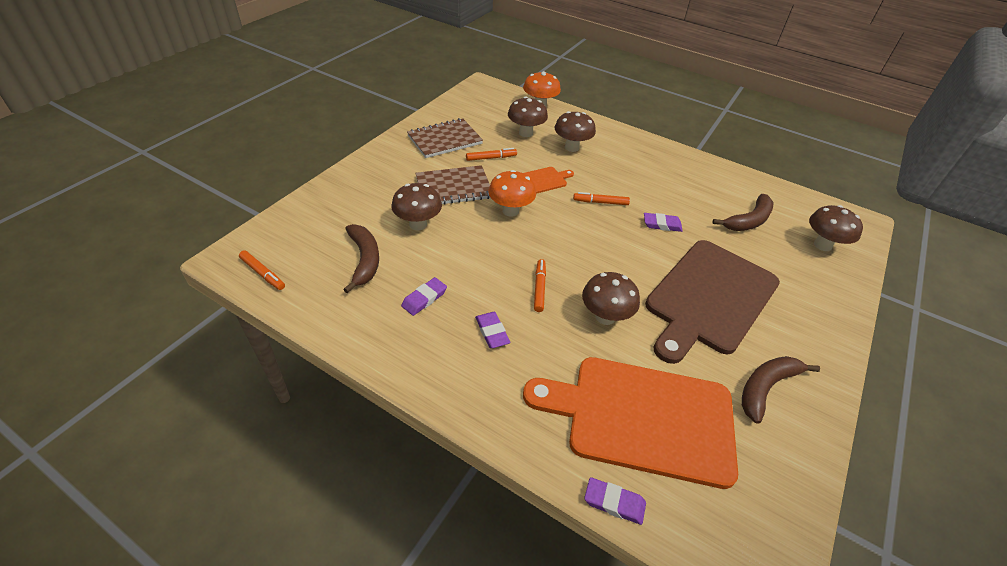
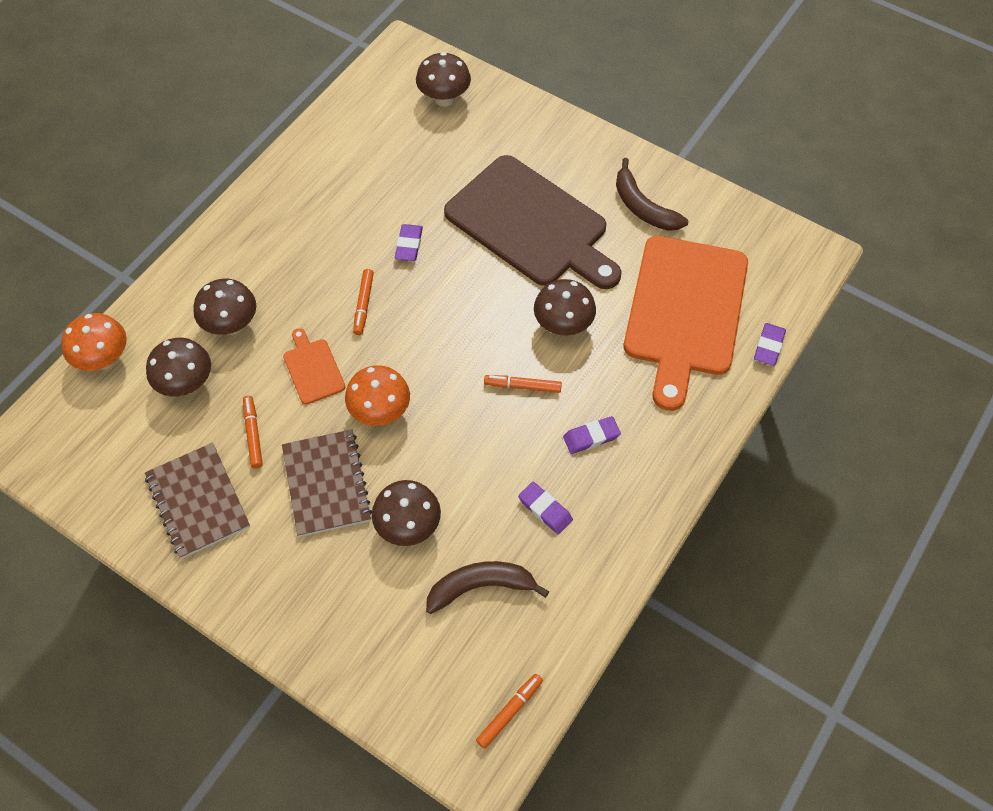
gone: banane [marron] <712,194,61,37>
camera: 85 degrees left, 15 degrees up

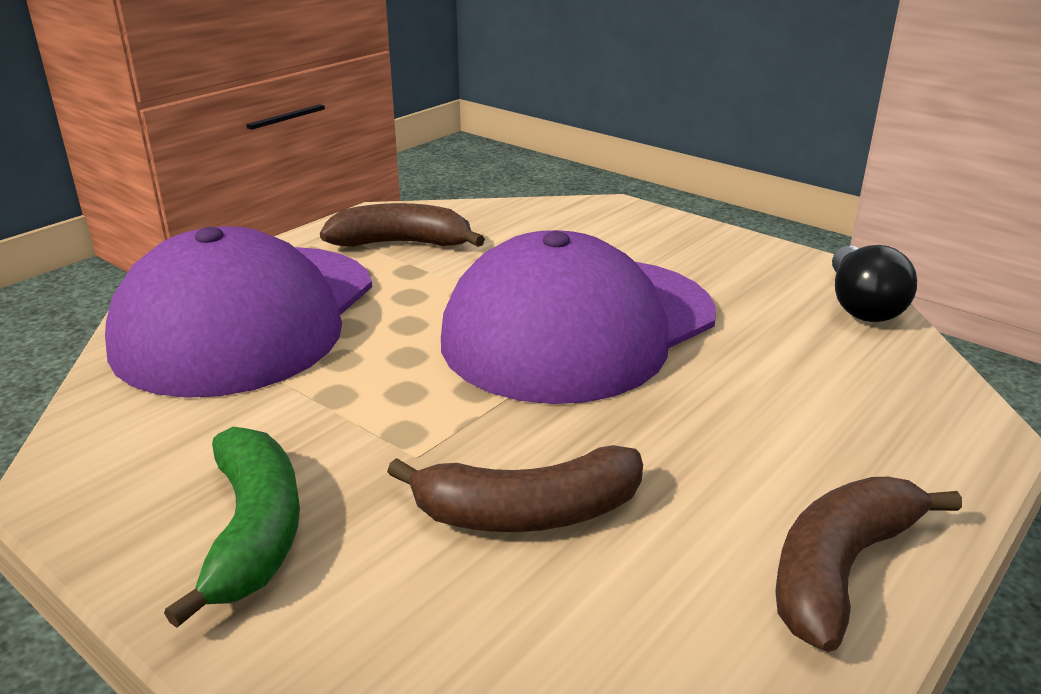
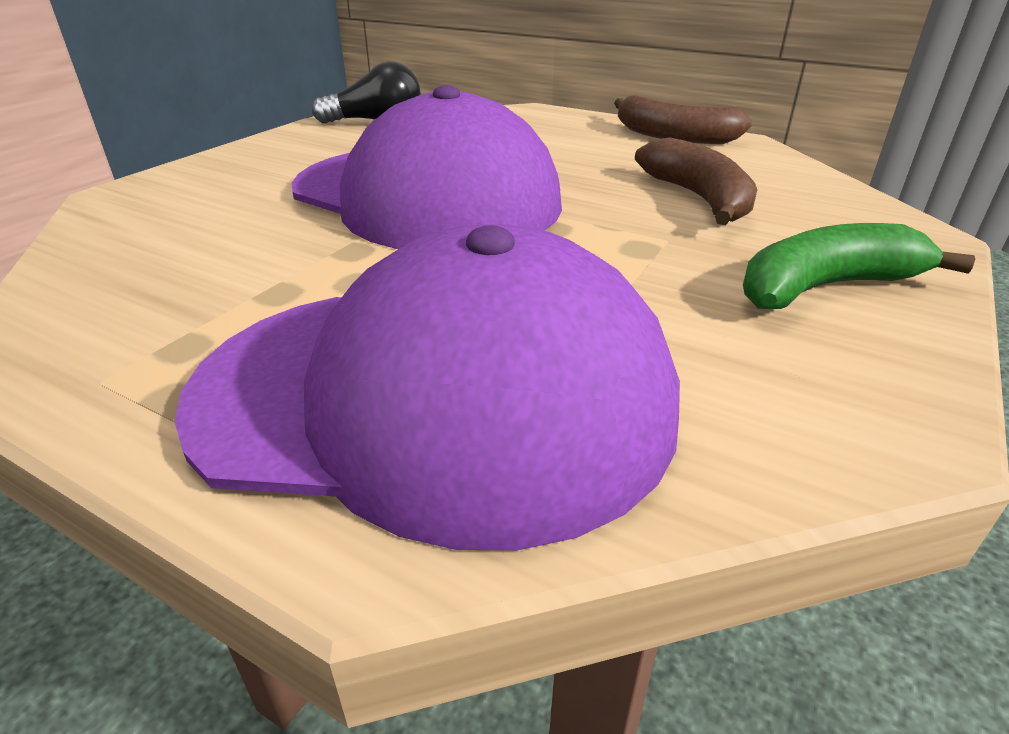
gone: banane [marron] <320,203,165,44>
camera: 100 degrees left, 5 degrees up

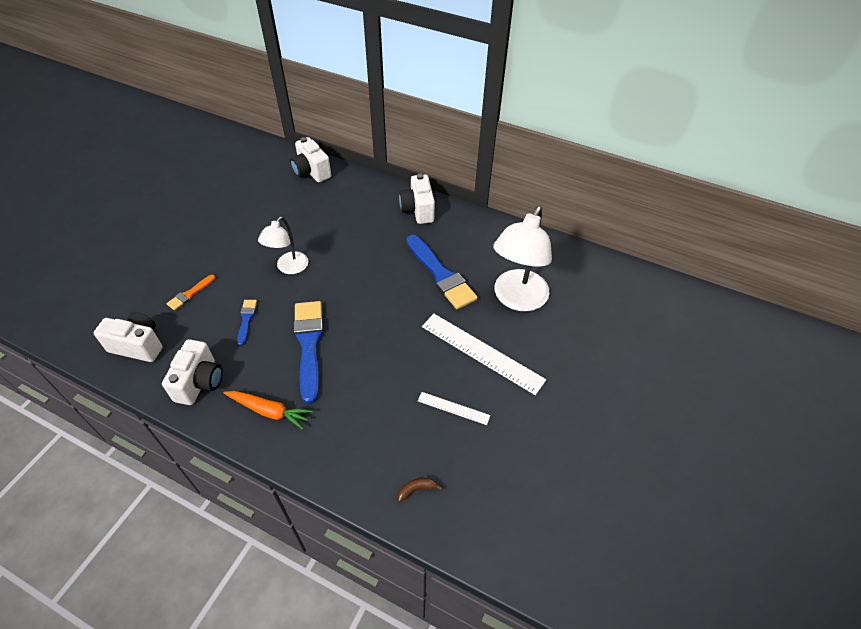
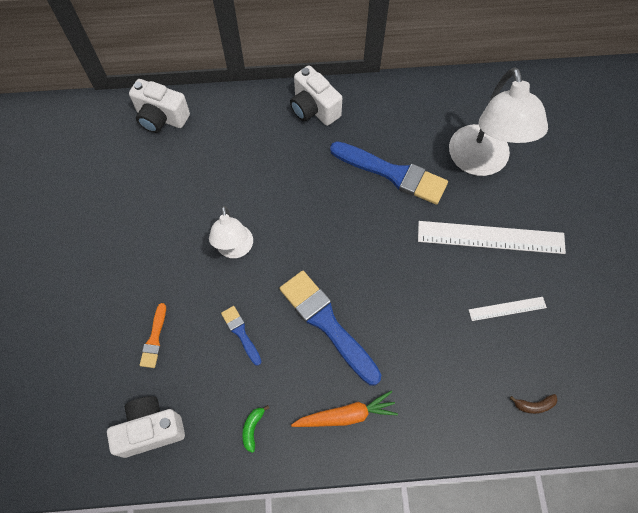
swapped: appareil photo [blanc] <162,339,61,66> to banane [vert] <242,405,27,48>
rotated: banane [marron] <398,478,45,24> = <510,394,48,20> 135 degrees counterclockwise
camera: 30 degrees left, 15 degrees up

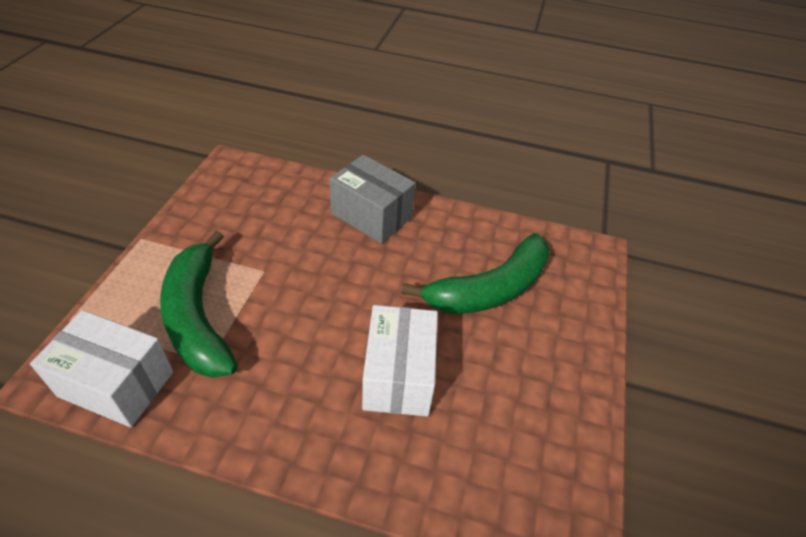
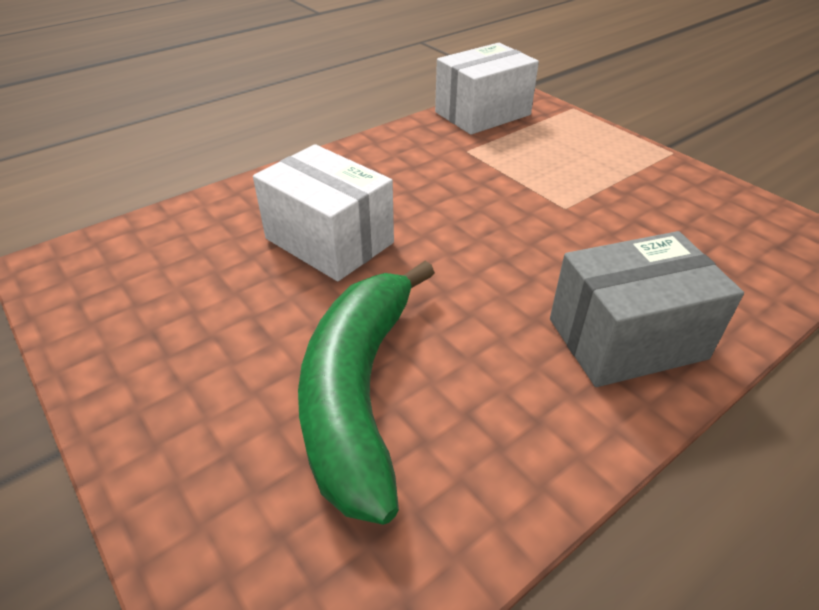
gone: banane [vert] <160,231,78,147>
camera: 130 degrees right, 5 degrees down

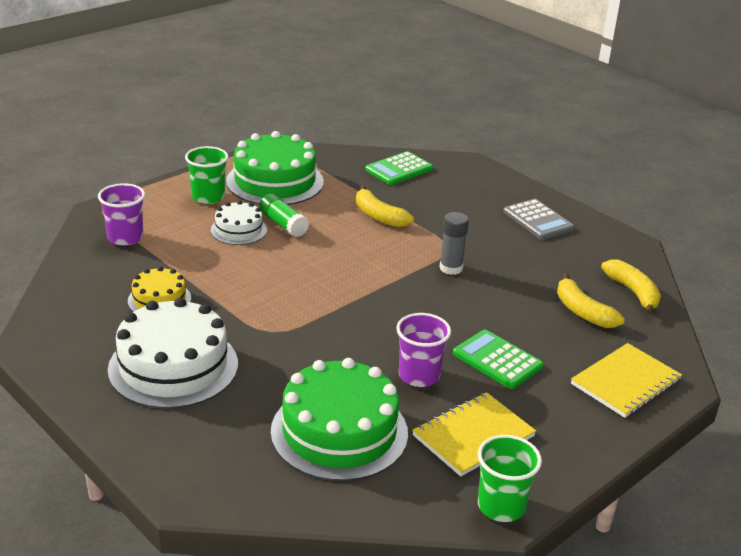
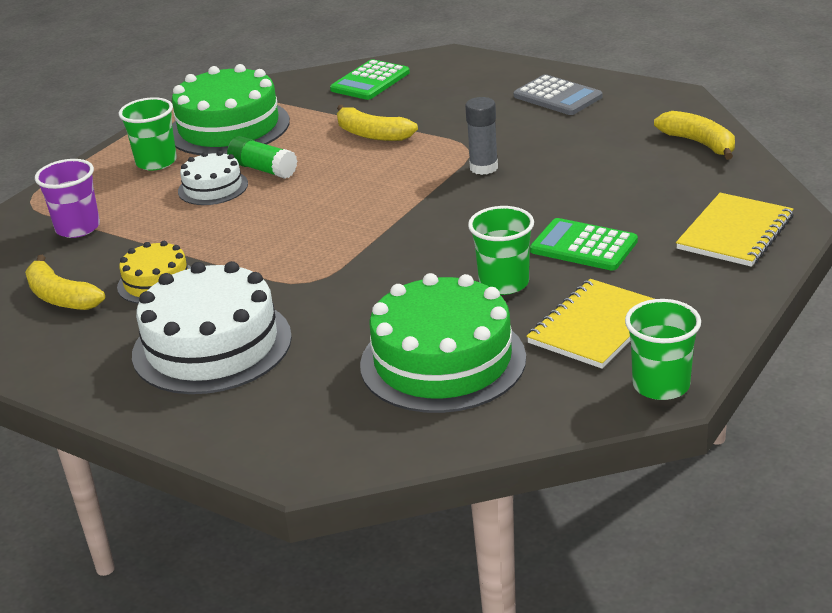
shifted: banane [jaune] <557,273,68,55> to <25,255,80,55>
repainted: gobelet [violet] <396,313,55,74> to gobelet [vert] <468,206,66,89>
camera: 10 degrees left, 0 degrees up

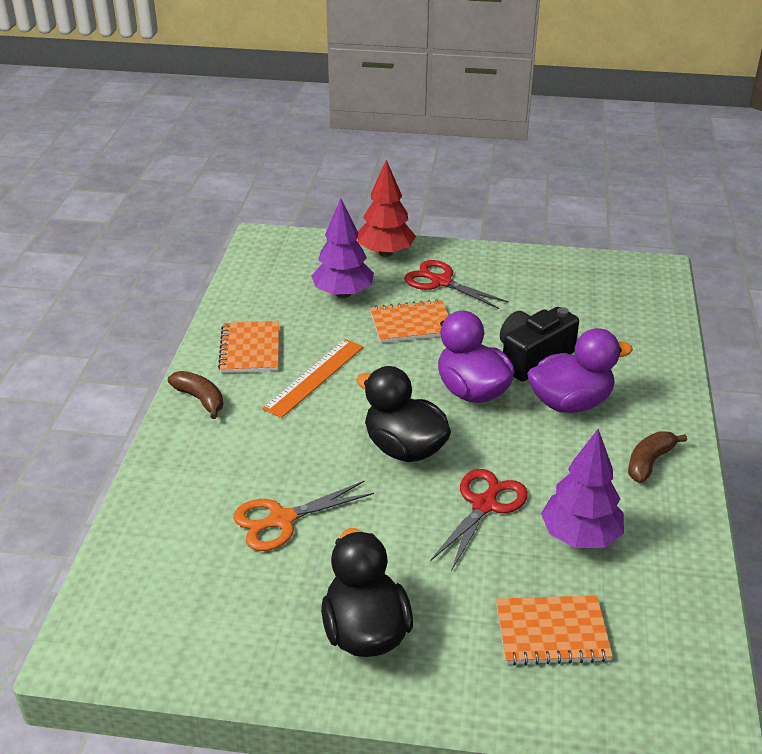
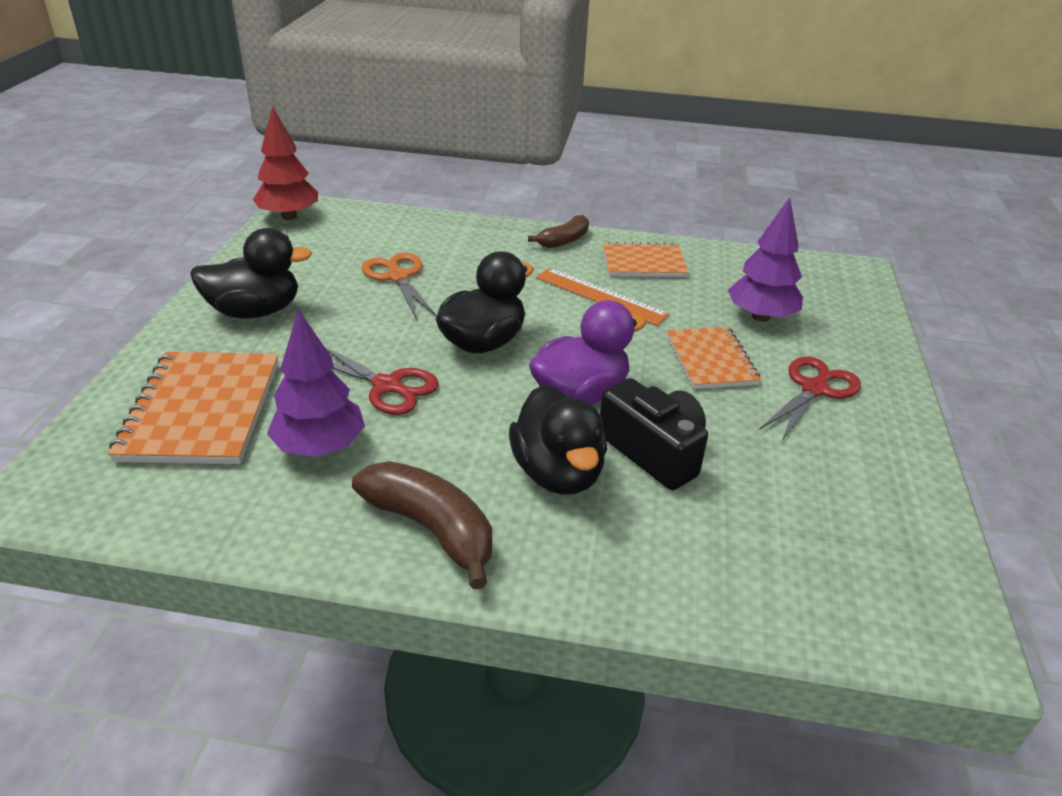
shifted: arbre [rouge] <358,160,58,97> to <253,106,65,114>
repainted: canard [violet] <527,328,106,85> to canard [noir] <509,384,98,111>
scaled: banane [marron] <628,431,59,52> = <352,461,140,128> x1.62; carnet [orange] <496,595,117,70> = <108,352,170,112> x1.57
camera: 90 degrees right, 0 degrees up

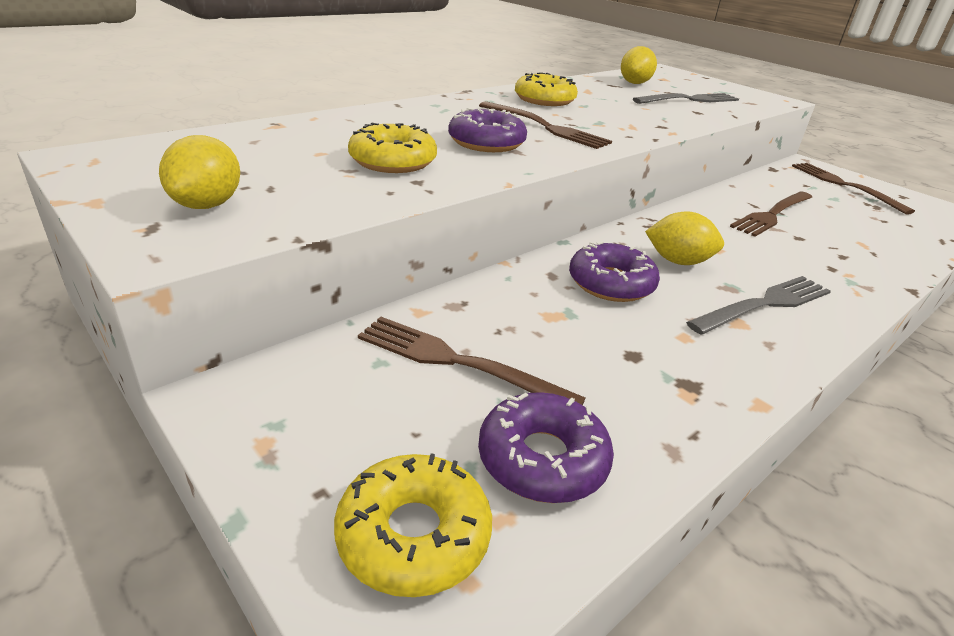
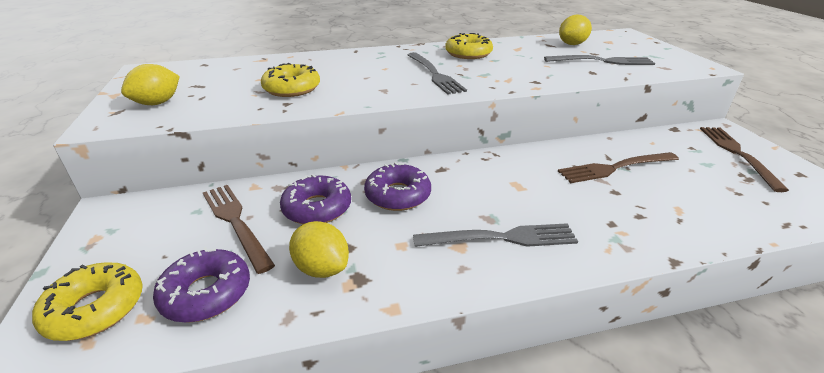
shifted: beignet [violet] <448,108,79,44> to <280,174,71,50>; citron [jaune] <645,211,79,54> to <289,221,60,57>
repainted: fourchette [marron] <479,101,133,48> to fourchette [gris] <408,52,59,43>
camera: 30 degrees right, 0 degrees up

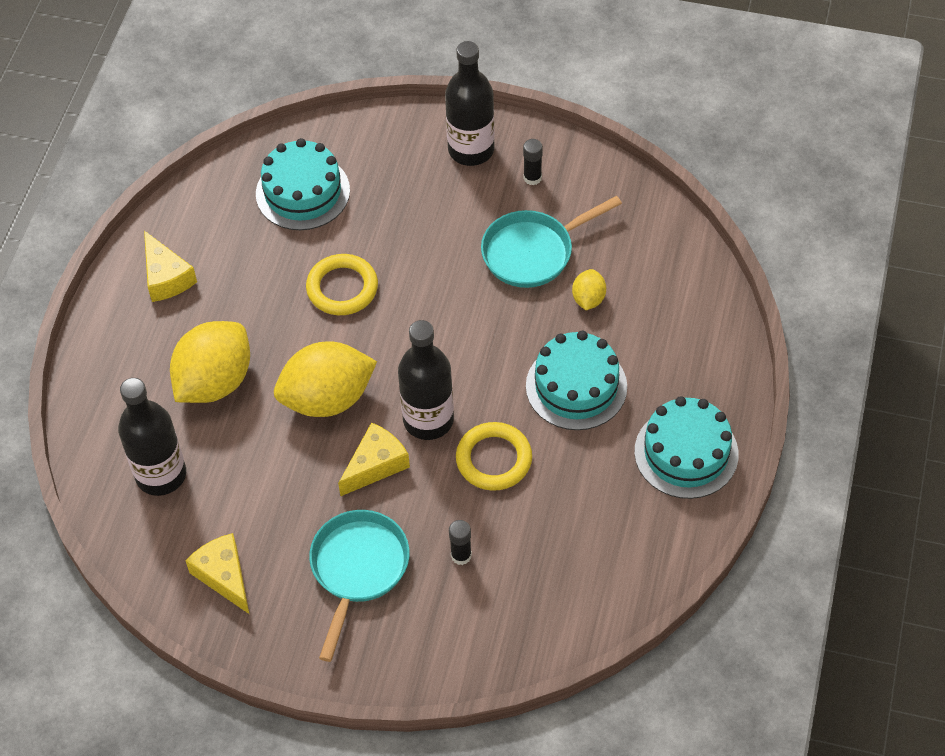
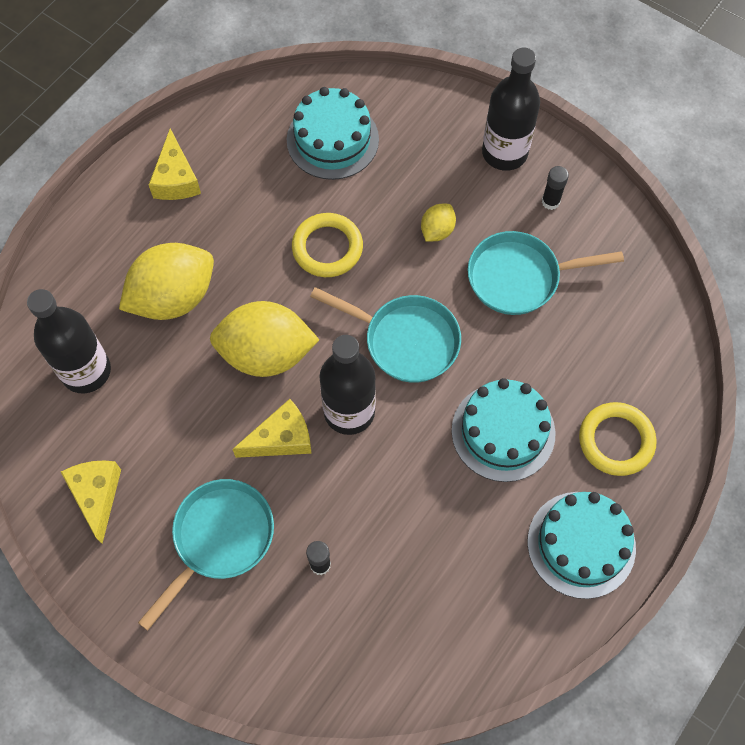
new: poêle [turquoise] <310,287,151,96>
shifted: citron [jaune] <572,269,34,41> to <421,204,35,38>; anneau [jaune] <456,422,76,69> to <579,402,78,74>
camera: 20 degrees right, 10 degrees up

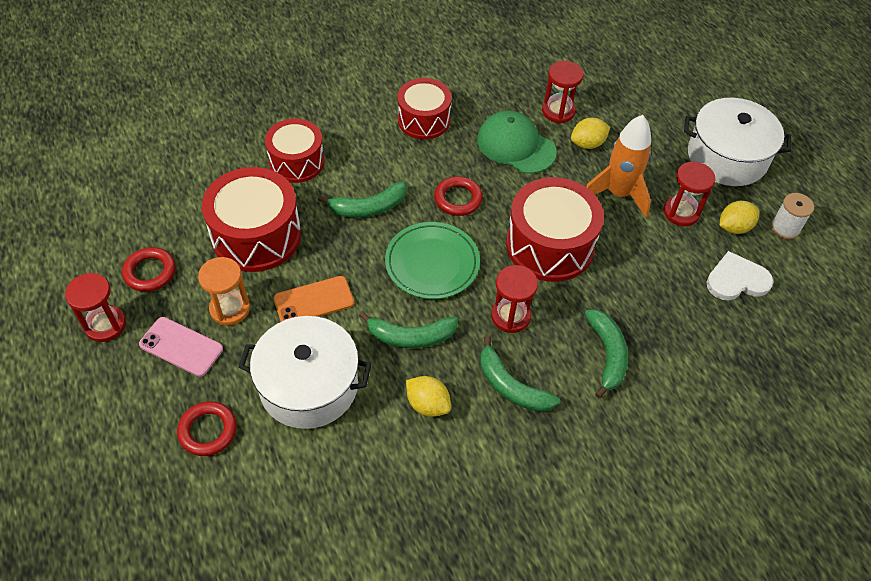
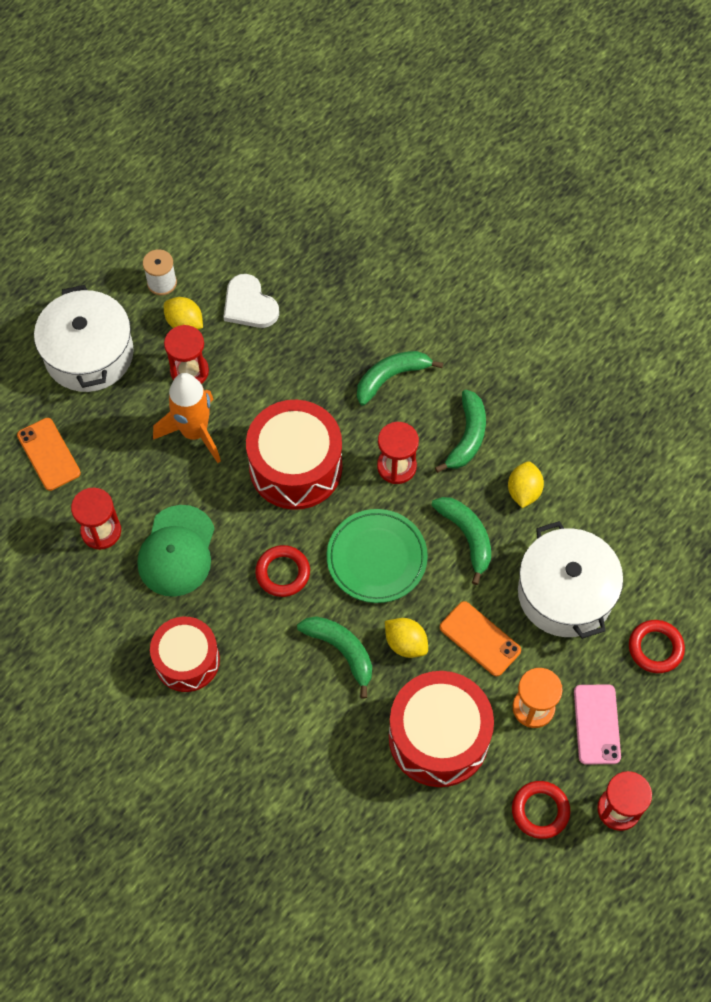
gone: tambour [rouge] <265,118,60,65>
new: téléphone [orange] <17,418,64,73>
shifted: citron [jaune] <571,118,39,31> to <385,618,43,40>
camera: 115 degrees left, 10 degrees up

